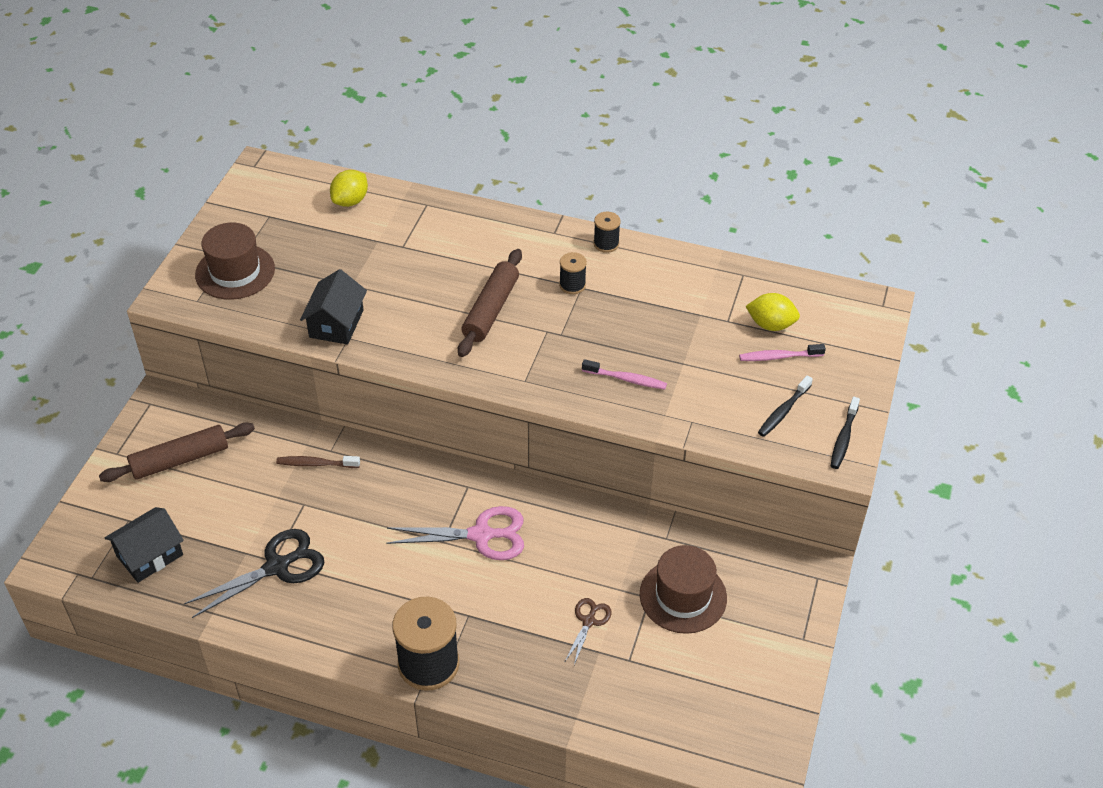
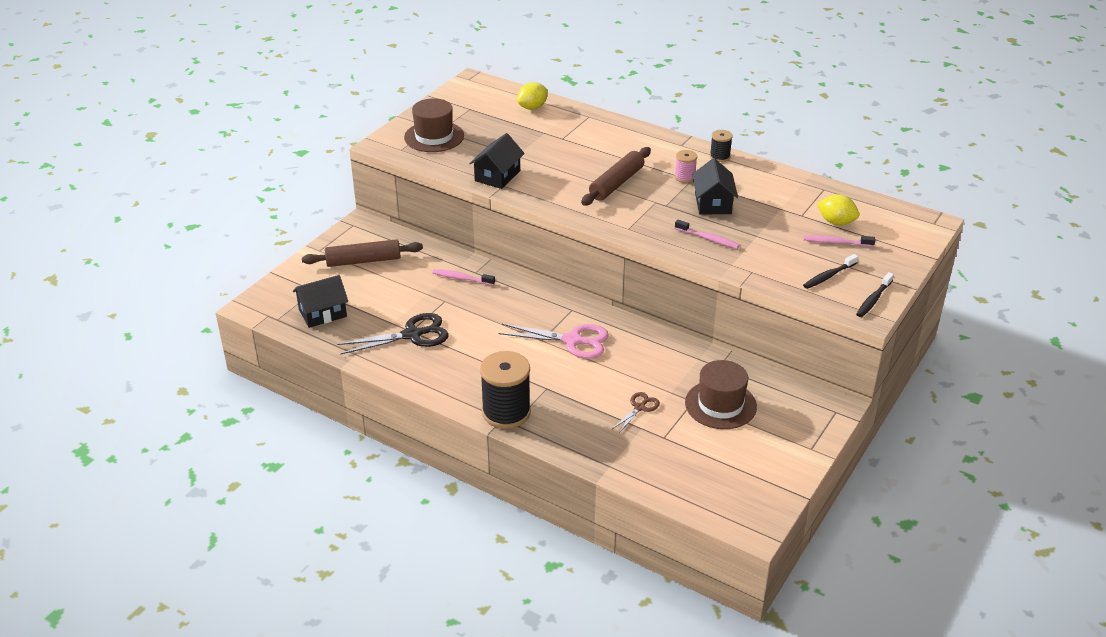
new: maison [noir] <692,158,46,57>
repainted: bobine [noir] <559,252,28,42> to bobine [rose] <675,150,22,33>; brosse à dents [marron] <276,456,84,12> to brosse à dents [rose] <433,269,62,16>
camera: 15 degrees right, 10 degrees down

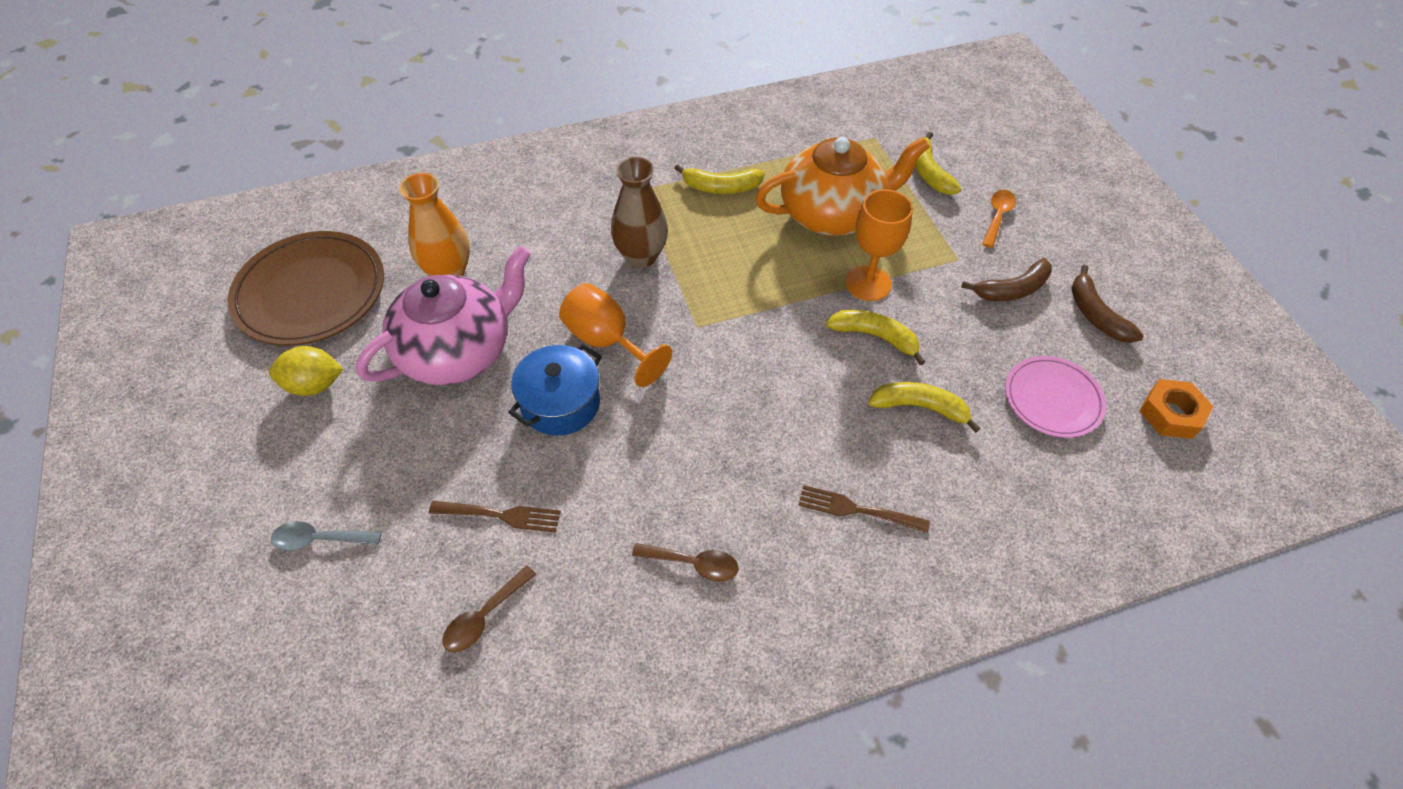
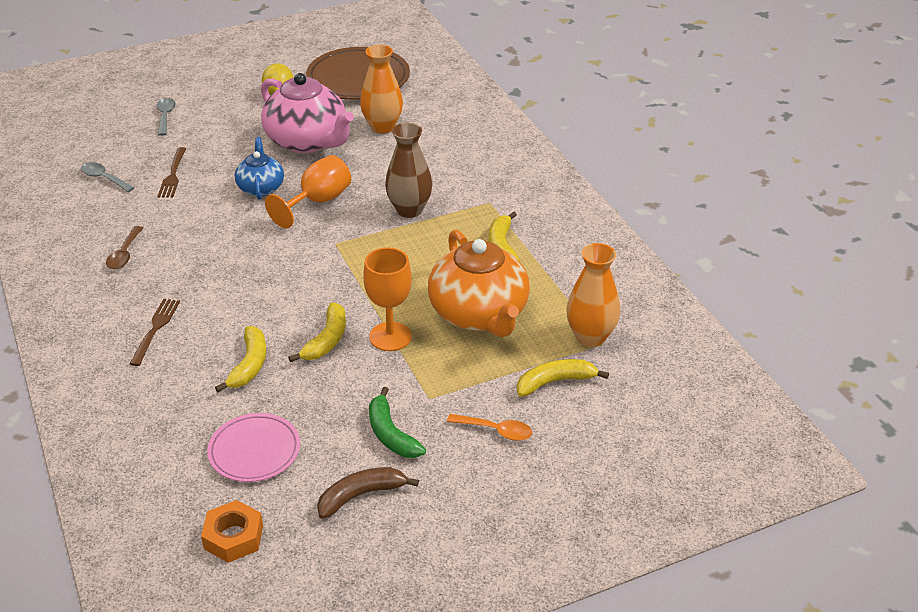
new: vase [orange] <566,243,54,104>
swapped: marmite [bleu] <508,344,94,92> to théière [bleu] <235,137,49,63>
repainted: banane [marron] <961,258,91,43> to banane [vert] <369,387,57,71>; cuillère [marron] <442,565,94,87> to cuillère [gris] <81,162,53,30>
camera: 85 degrees right, 15 degrees down

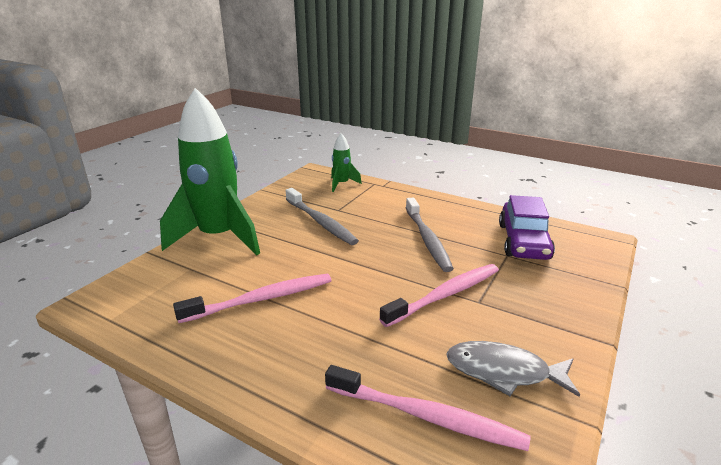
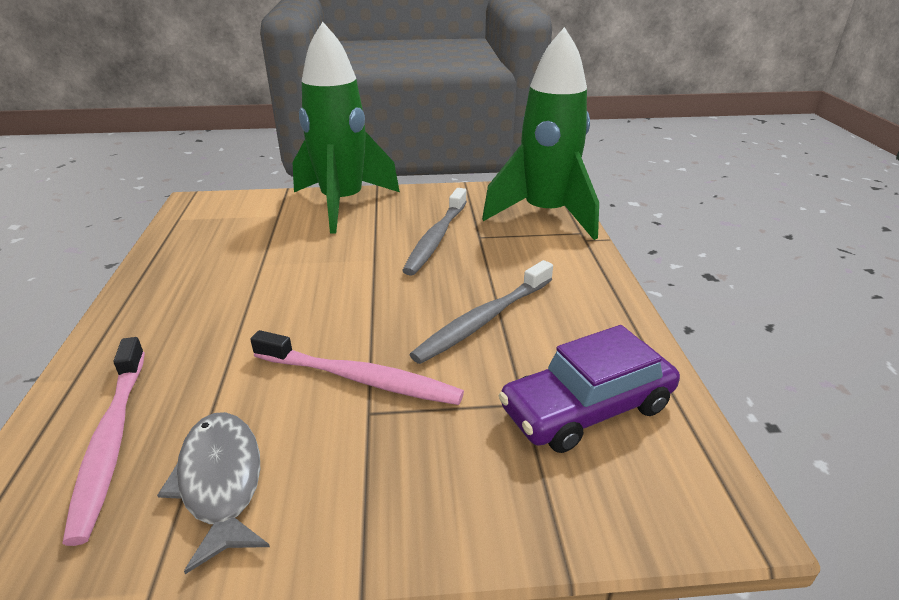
gone: brosse à dents [rose] <173,274,158,49>
scaled: fusée [vert] <331,133,31,59> = <482,27,117,213> x2.26
camera: 55 degrees right, 5 degrees up

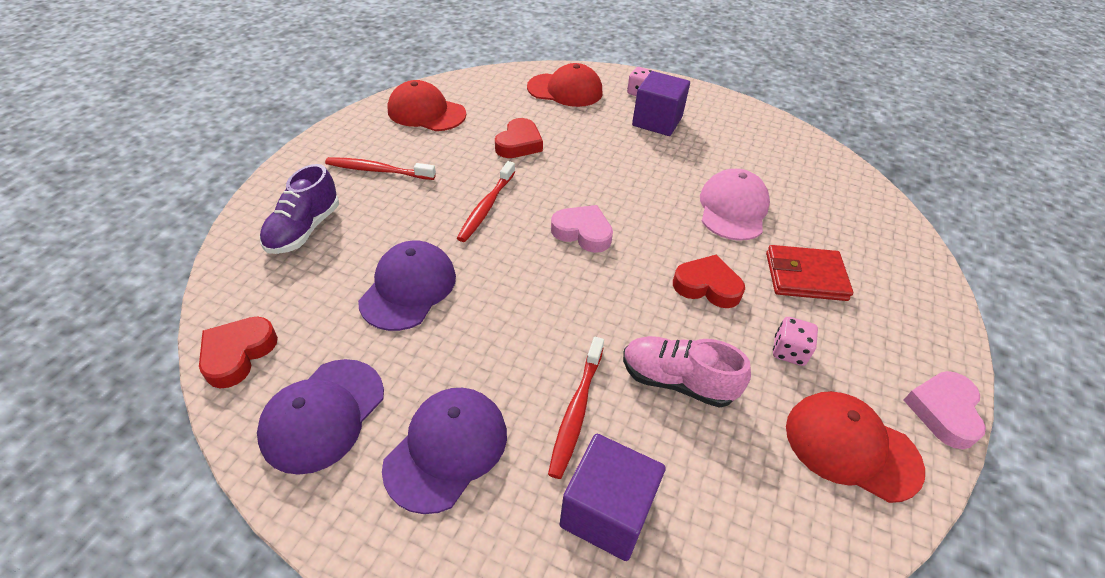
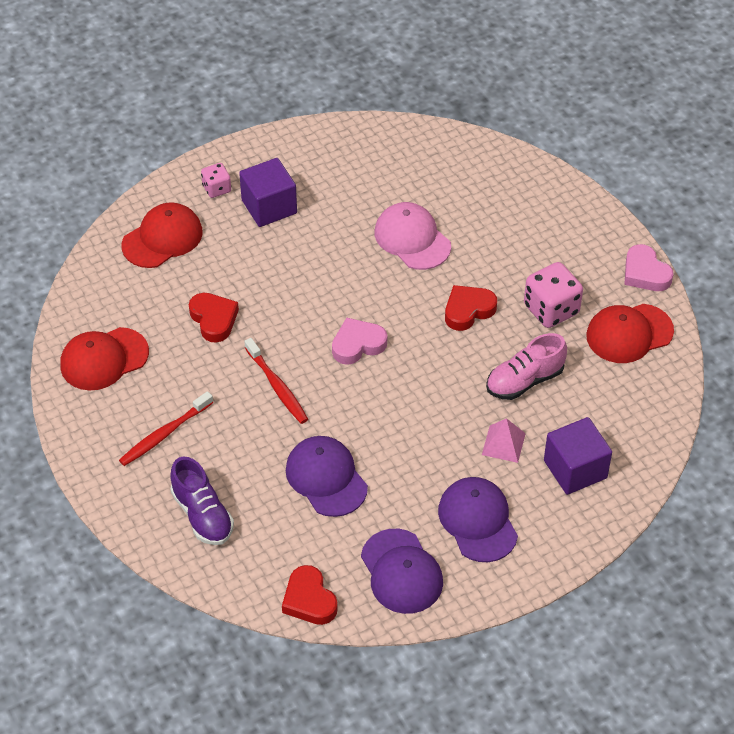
gone: portefeuille [rouge] <766,245,87,56>
swapped: brosse à dents [rouge] <548,337,56,142> to pyramide [rose] <482,418,44,45>
scaled: dé [rose] <773,317,45,49> = <524,262,59,66> x1.74
camera: 50 degrees left, 5 degrees up

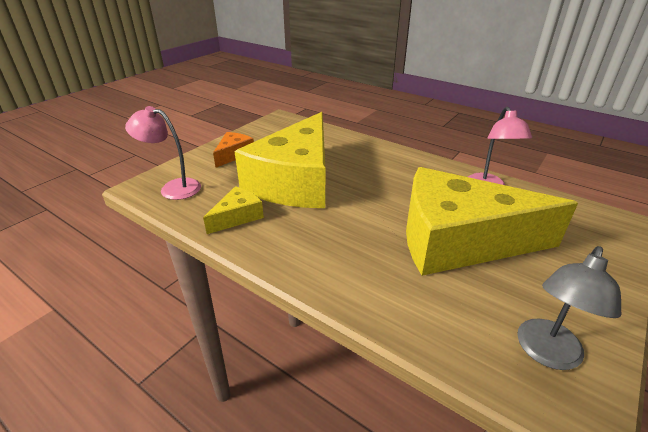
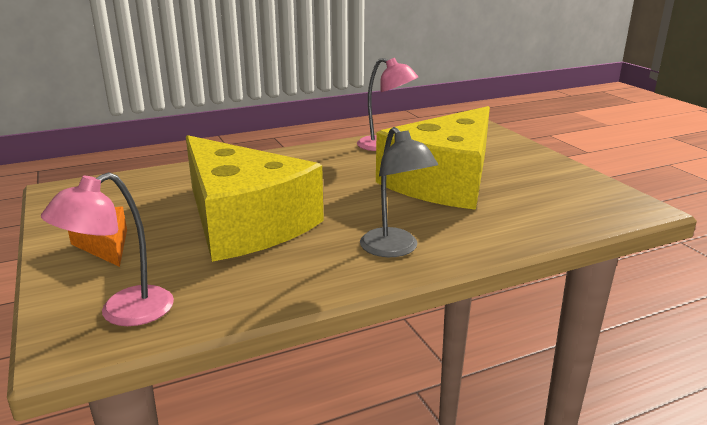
gone: fromage [jaune] <203,186,61,48>
shifted: lampe [gris] <517,246,104,124> to <360,127,78,130>
camera: 60 degrees left, 10 degrees down

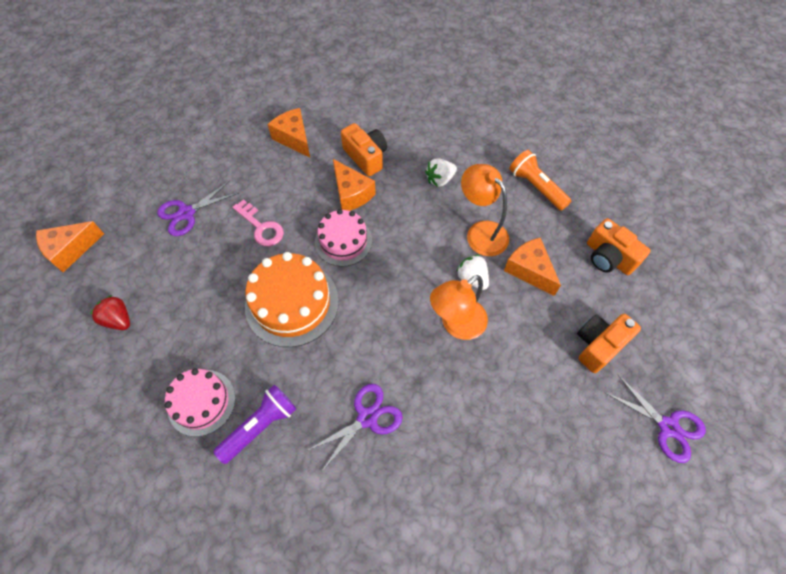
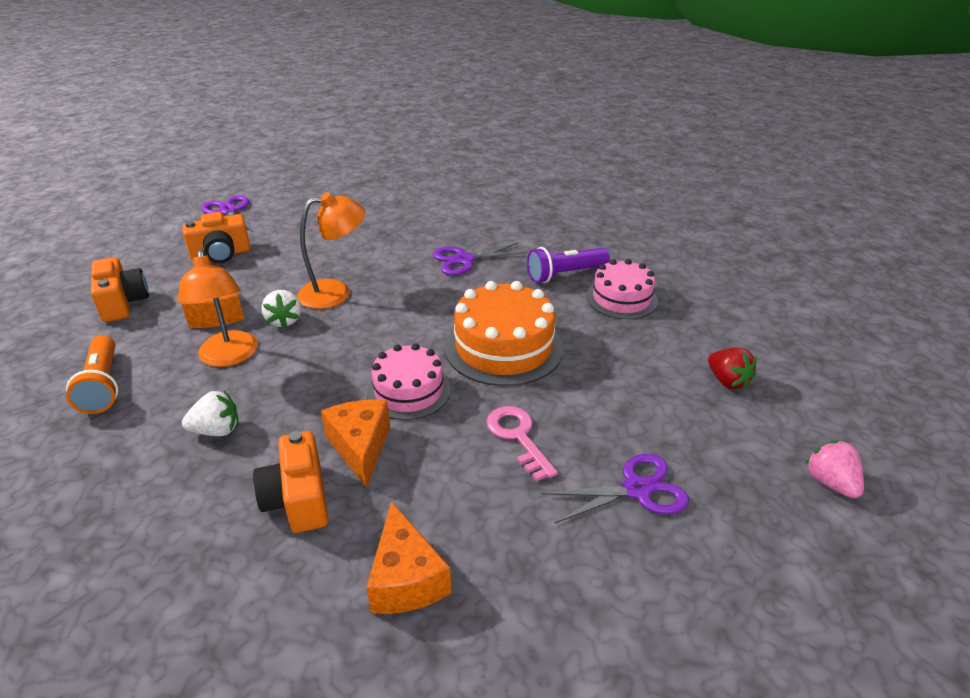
swapped: fromage [orange] <36,221,68,51> to fraise [rose] <805,440,59,58>
camera: 160 degrees left, 25 degrees down

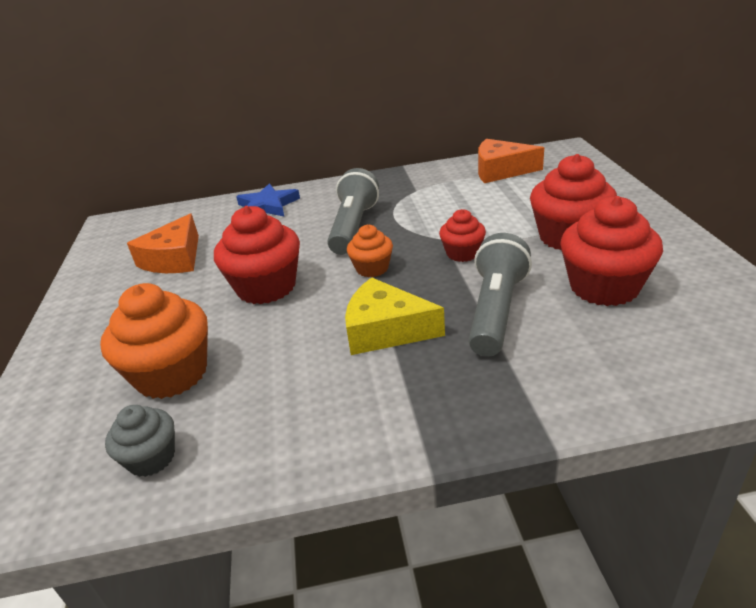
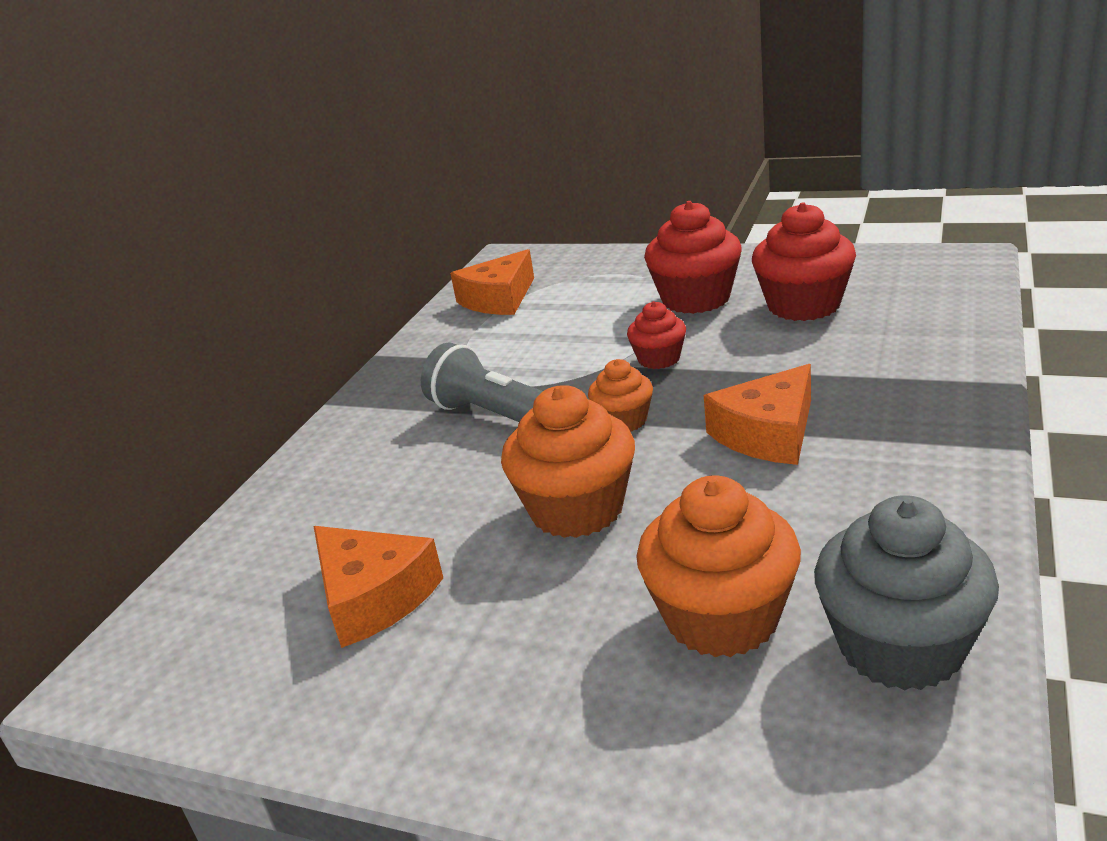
gone: étoile [bleu] <236,183,64,34>; lampe de poche [gris] <469,233,63,124>
repainted: muffin [rouge] <214,206,86,98> to muffin [orange] <501,385,134,153>; fromage [jaune] <345,277,100,78> to fromage [orange] <704,364,107,101>
scaled: muffin [gris] <105,405,70,72> = <814,495,185,196> x1.79
camera: 60 degrees left, 5 degrees down

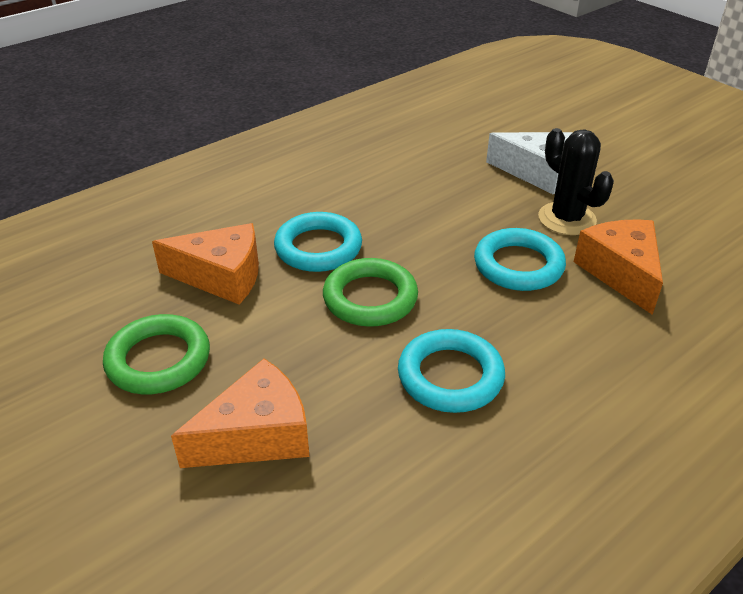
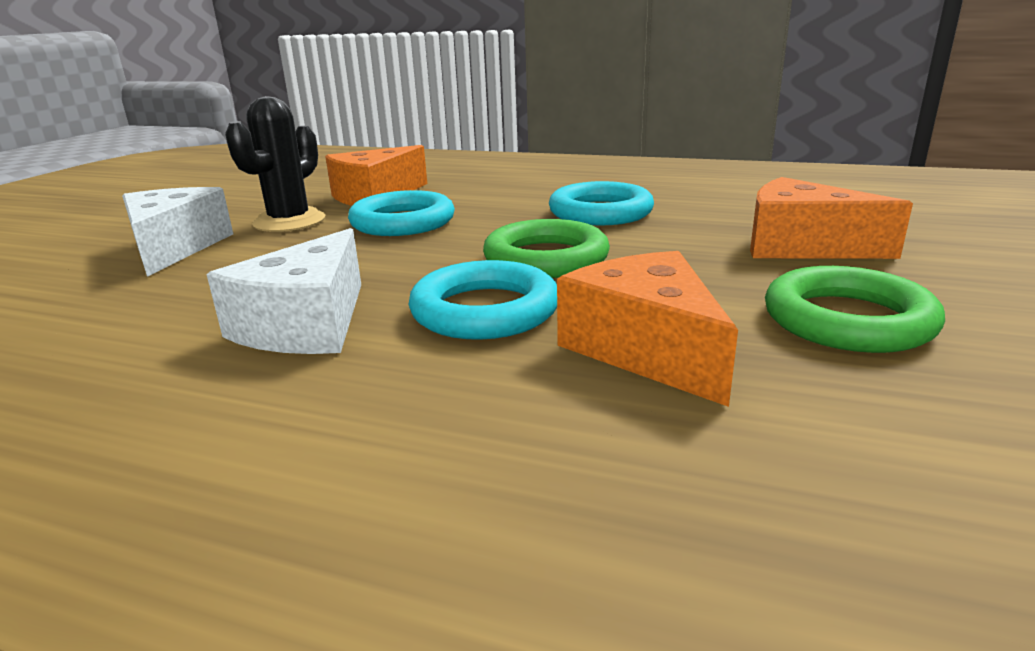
new: fromage [blanc] <206,228,155,126>
camera: 120 degrees left, 15 degrees down

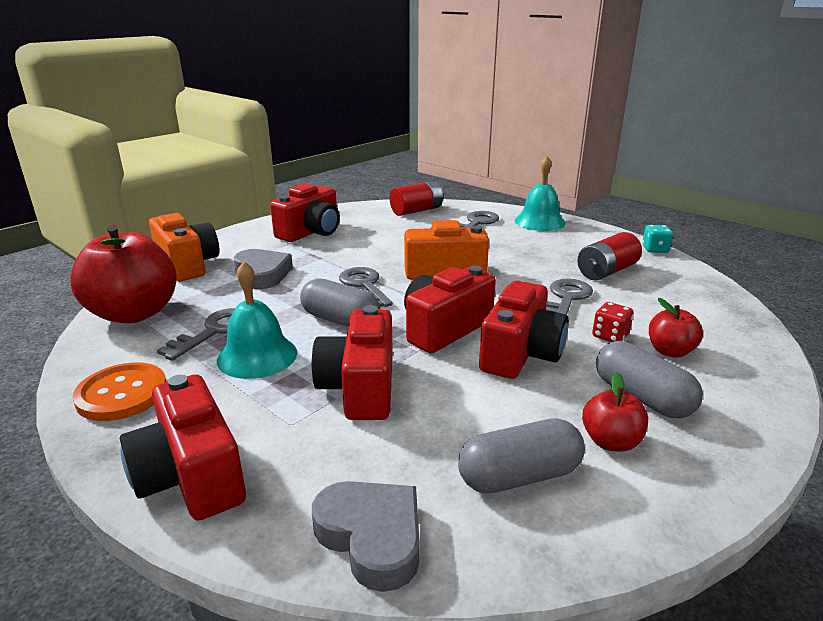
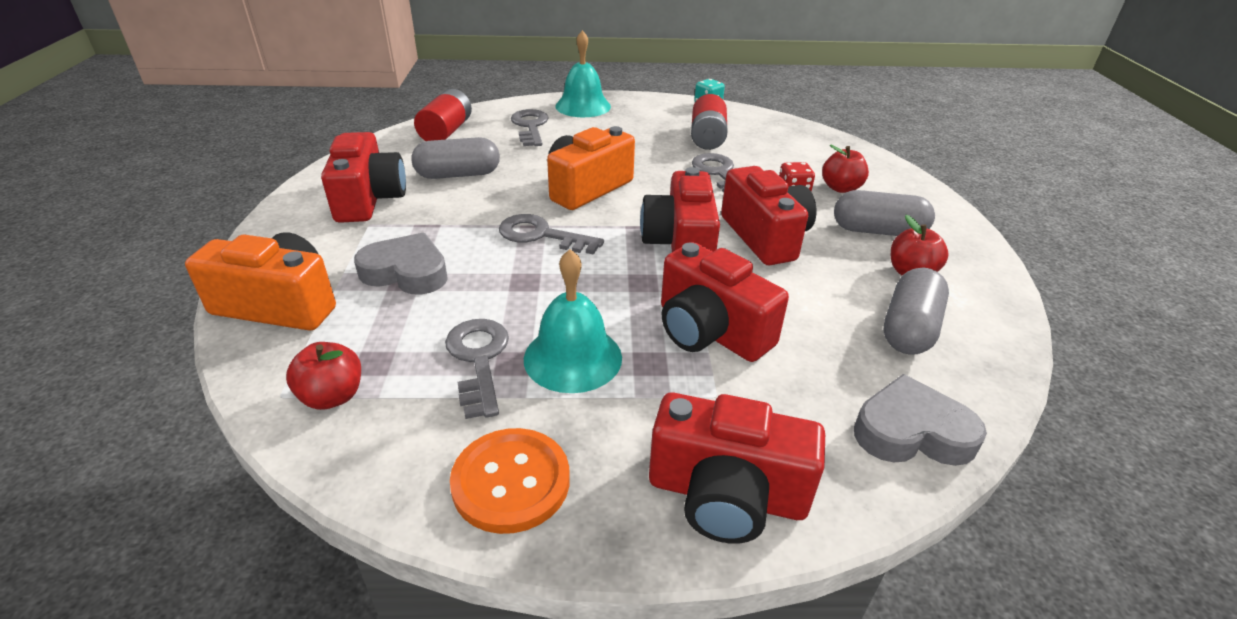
shifted: gélule [gris] <300,278,80,49> to <412,137,88,42>
scaled: pomme [rouge] <70,225,107,99> = <286,342,75,68> x0.48
camera: 45 degrees left, 10 degrees up

